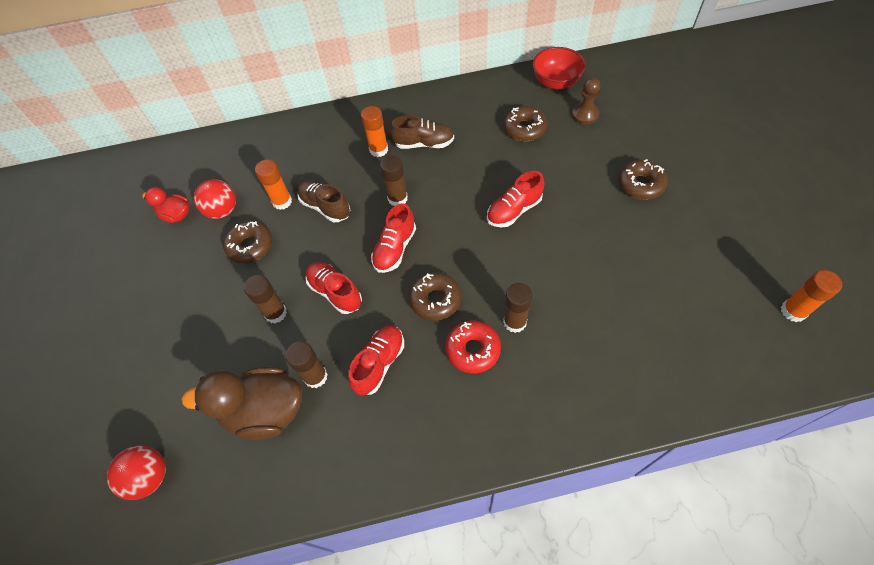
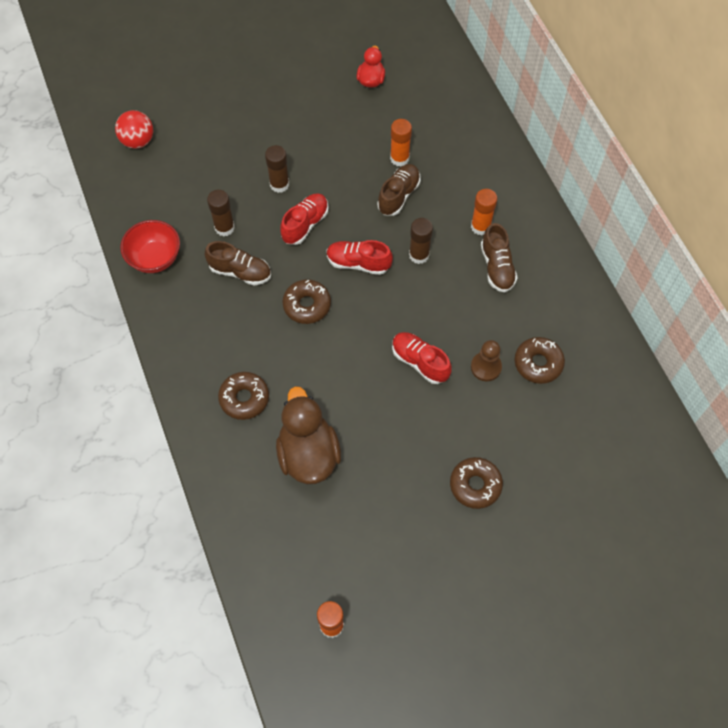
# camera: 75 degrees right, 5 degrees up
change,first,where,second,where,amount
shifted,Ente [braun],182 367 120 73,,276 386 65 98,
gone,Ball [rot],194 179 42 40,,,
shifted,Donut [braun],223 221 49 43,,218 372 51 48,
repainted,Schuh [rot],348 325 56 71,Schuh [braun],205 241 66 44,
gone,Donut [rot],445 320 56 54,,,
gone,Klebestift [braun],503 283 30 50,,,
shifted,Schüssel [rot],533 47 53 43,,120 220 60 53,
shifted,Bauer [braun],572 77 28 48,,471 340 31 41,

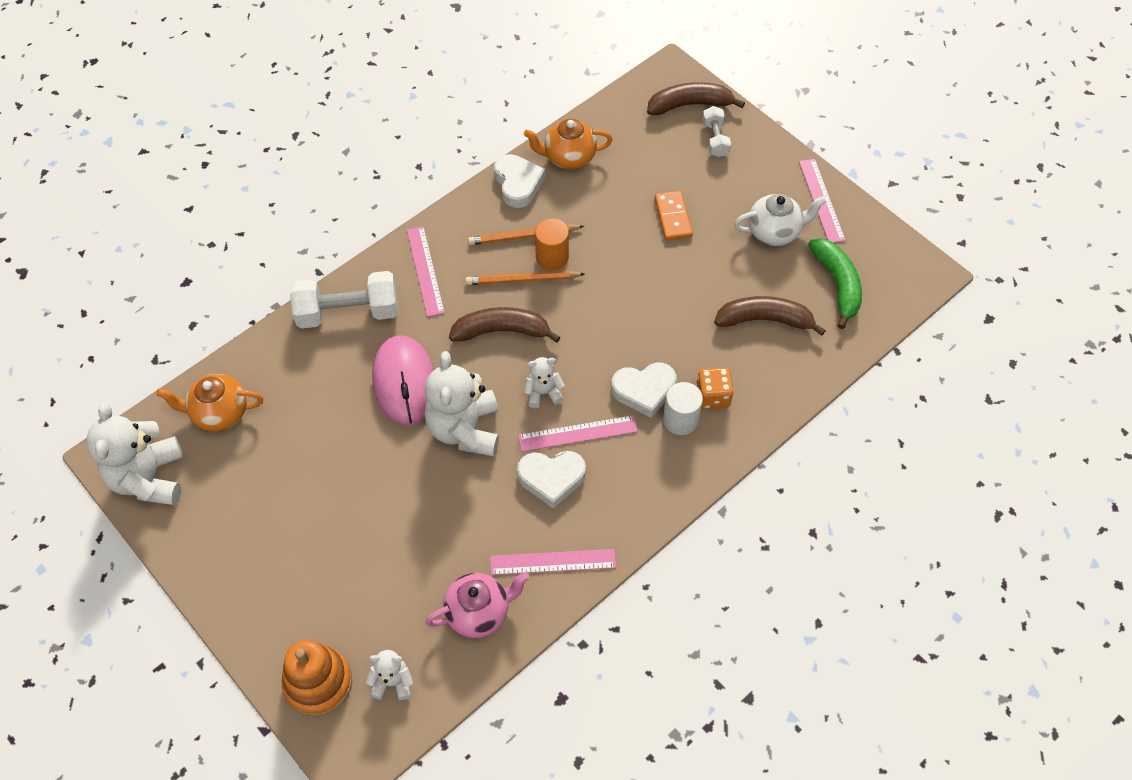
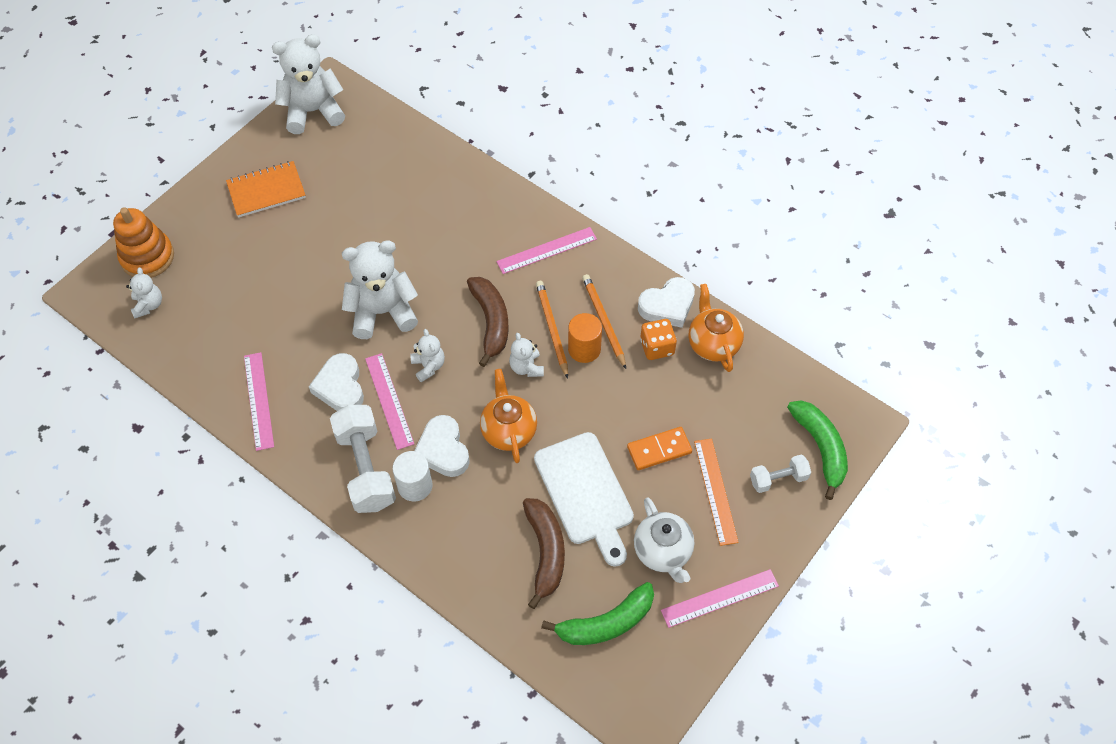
# camera: 80 degrees right, 0 degrees up
change,first,where,second,where,amount
shifted,Teekanne [orange],156 374 107 57,,480 369 57 94,
shifted,Hantel [weiß],290 271 108 58,,330 405 66 108,
gone,Computermaus [rosa],372 335 62 90,,,
gone,Teekanne [rosa],425 572 104 66,,,
repainted,Banane [braun],647 82 98 33,Banane [grün],787 401 61 99,
shifted,Spielwürfel [orange],696 367 38 42,,640 319 37 41,
new,,,Notizbuch [orange],226 161 80 57,
new,,,Teddybär [weiß],509 333 35 44,
new,,,Schneidebrett [weiß],534 432 100 135,
new,,,Lineal [orange],694 438 45 108,

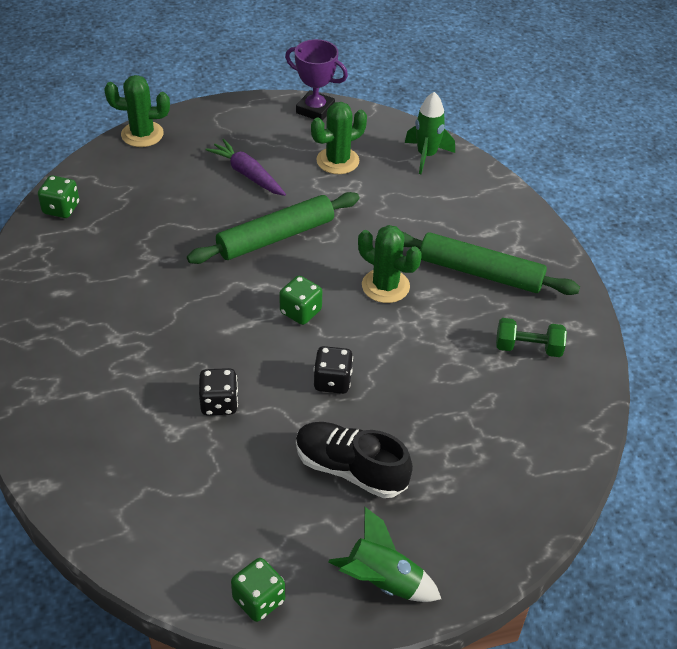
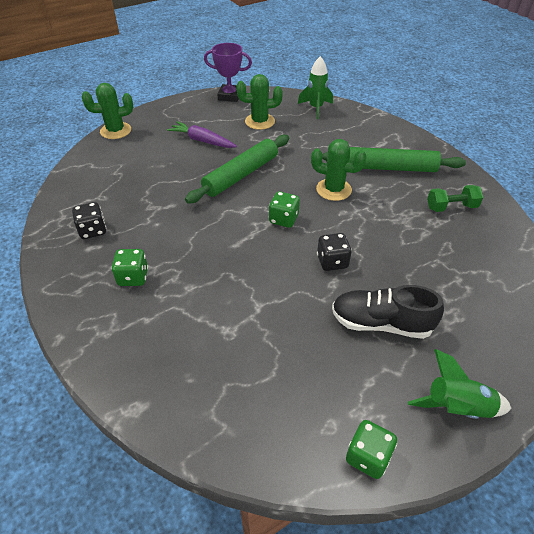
# camera: 15 degrees left, 0 degrees up
change,first,where,second,where,amount
shifted,Spielwürfel [grün],38 175 41 43,,111 249 37 37,
shifted,Spielwürfel [schwarz],199 368 39 47,,72 202 35 37,
rotated,Kaktus [grün],311 102 56 72,,236 74 47 56,45 degrees clockwise

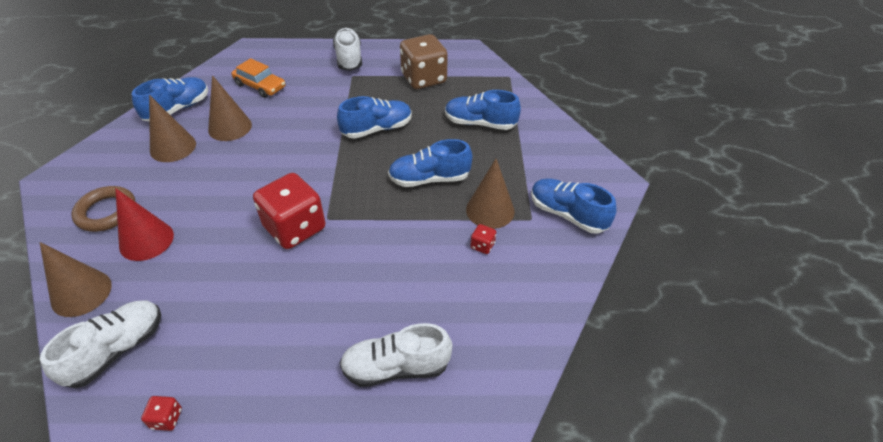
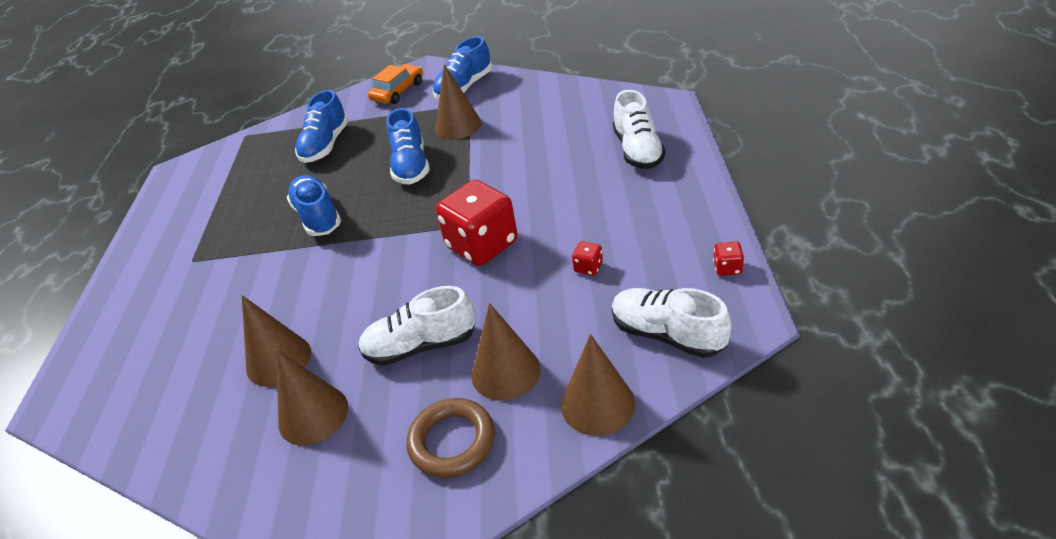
# camera: 85 degrees left, 5 degrees down
change,first,where,second,where,amount
repainted,Kegel [rot],115 188 59 73,Kegel [braun],471 303 69 98,
gone,Schuh [blau],132 77 76 44,,,
shifted,Auto [orange],231 58 55 40,,368 64 55 40,
shifted,Schuh [weiß],333 28 29 43,,358 286 118 80,
gone,Spielwürfel [braun],400 34 48 55,,,
shifted,Spielwürfel [rot],470 224 26 30,,572 241 31 35,

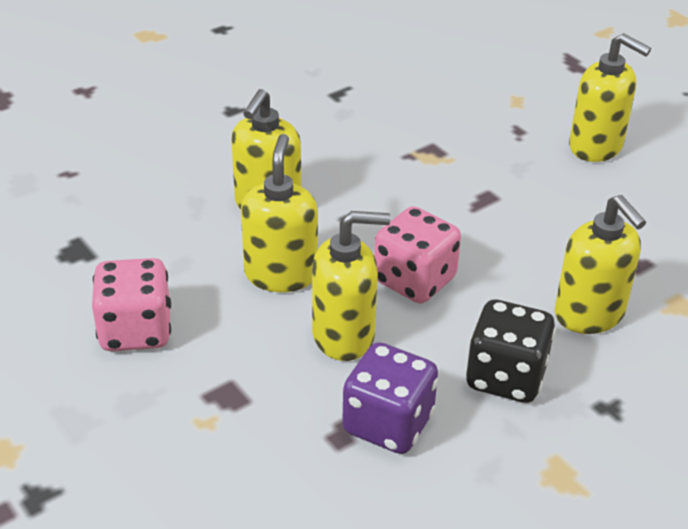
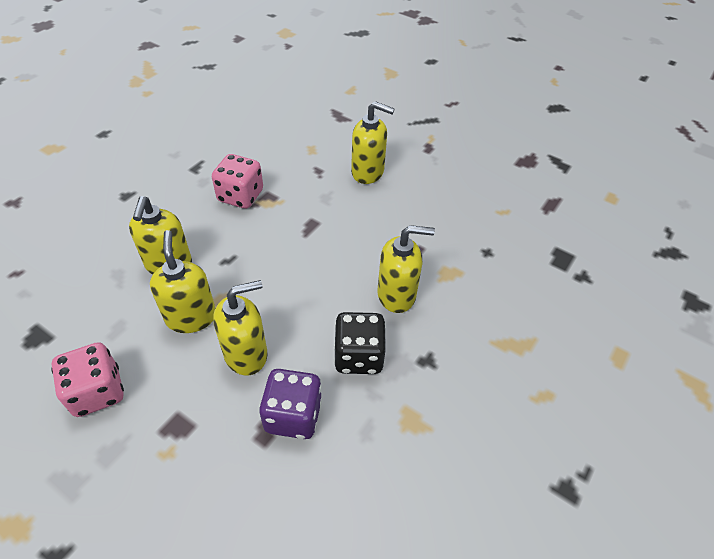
# camera: 20 degrees left, 10 degrees up
change,first,where,second,where,amount
shifted,Spielwürfel [rosa],374 206 87 97,,212 154 51 55,
rotated,Seifenspender [gelb],555 195 91 139,,377 225 58 88,45 degrees counterclockwise

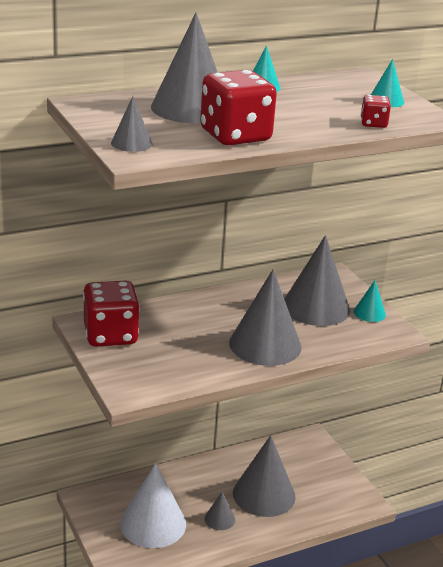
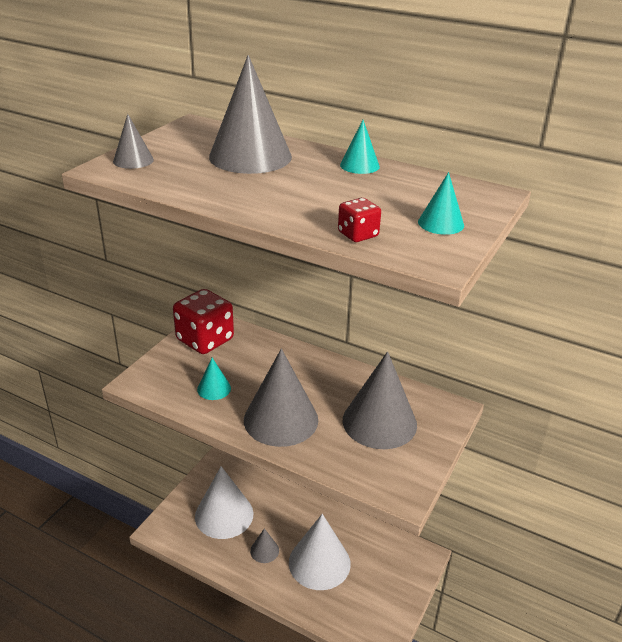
# camera: 55 degrees right, 5 degrees up
change,first,where,second,where,amount
gone,Spielwürfel [rot],200 70 77 75,,,
repainted,Kegel [grau],233 435 63 82,Kegel [weiß],289 514 62 76,
shifted,Kegel [türkis],354 281 32 41,,197 358 34 42,

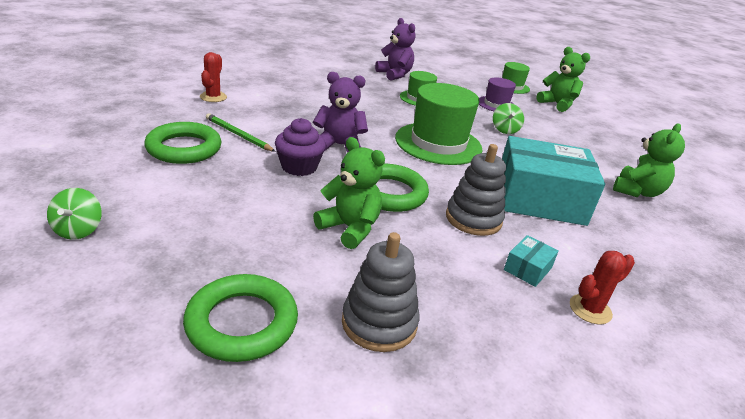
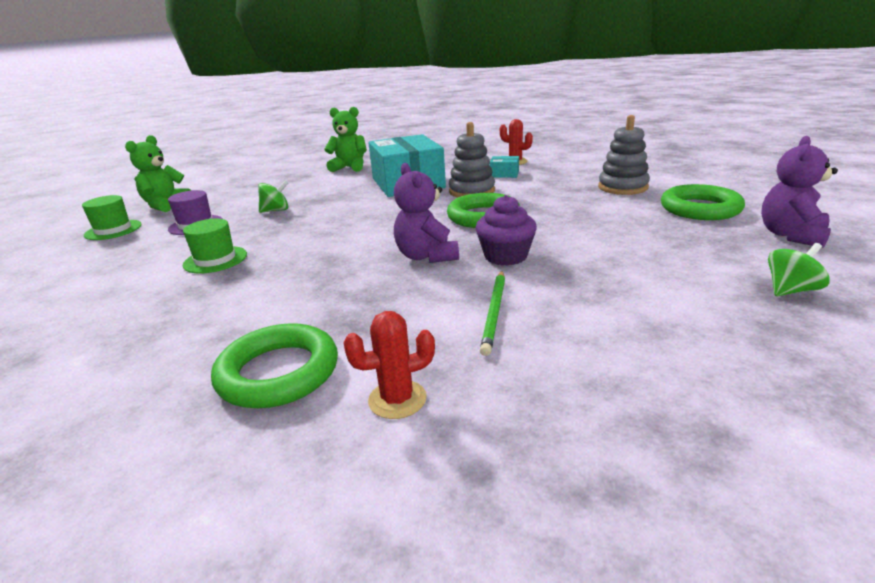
# camera: 110 degrees left, 5 degrees down
change,first,where,second,where,amount
shifted,Ring [grün],144 122 78 42,,211 323 127 85,
gone,Teddybär [grün],313 137 72 112,,,
shifted,Teddybär [lila],375 18 40 63,,761 136 77 112,
gone,Hut [grün],395 83 88 82,,,

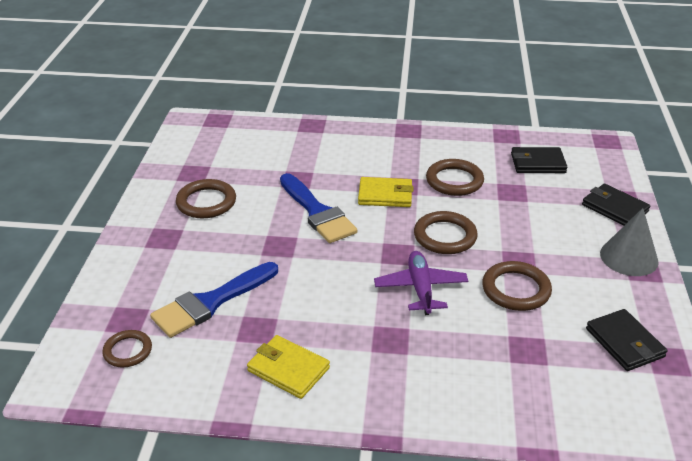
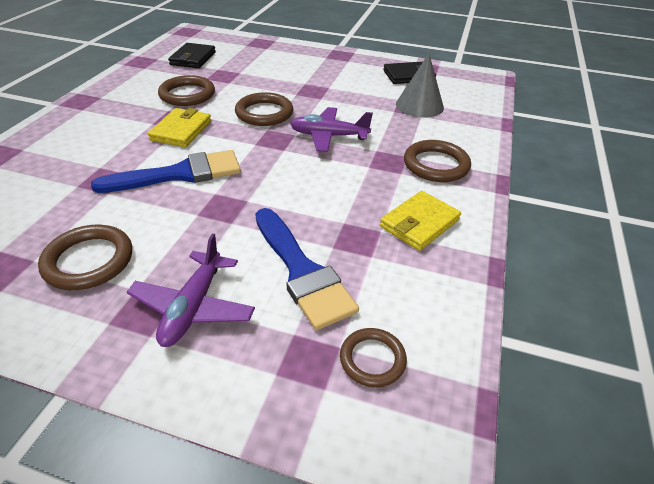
# camera: 80 degrees left, 5 degrees up
change,first,where,second,where,amount
shifted,Ring [braun],482 261 70 50,,404 140 67 42,
gone,Geldbörse [schwarz],582 184 68 42,,,
shifted,Kegel [grau],600 208 59 68,,396 54 48 64,
new,,,Flugzeug [lila],127 233 128 114,

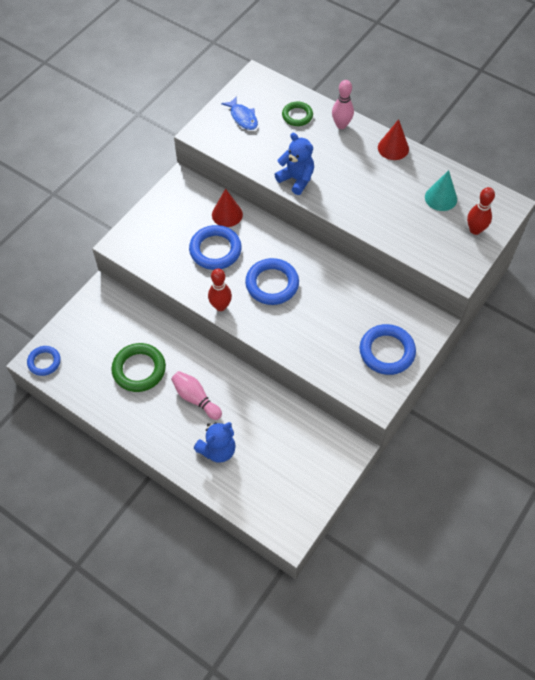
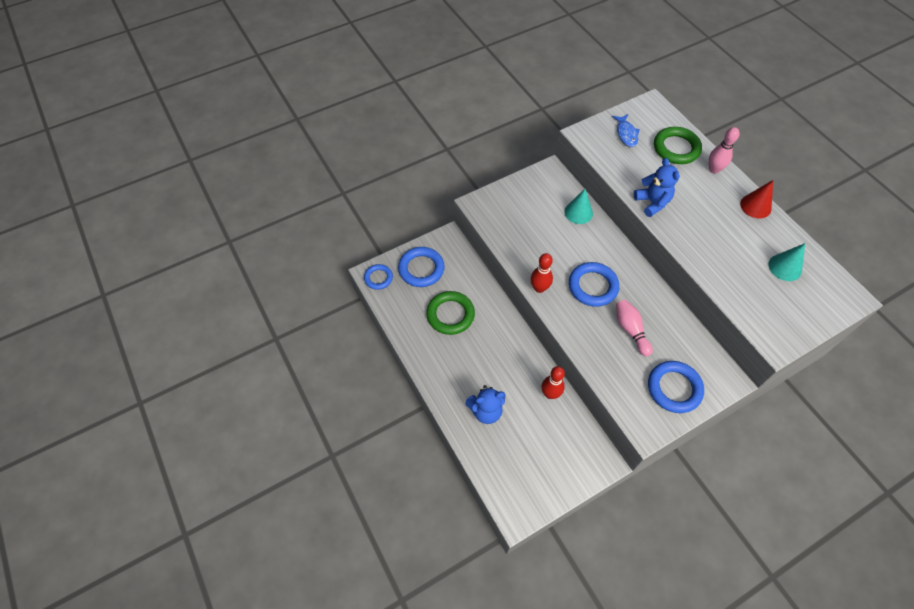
# camera: 25 degrees right, 0 degrees up
change,first,where,second,where,amount
shifted,Bowlingkegel [rosa],171 371 51 49,,616 300 37 56,
shifted,Ring [blau],189 225 53 45,,398 247 47 40,
repainted,Kegel [rot],212 189 31 38,Kegel [türkis],564 189 29 35,
scaled,Ring [grün],282 102 31 24,,654 127 48 37,x1.61
shifted,Bowlingkegel [rot],467 187 28 48,,542 366 23 33,

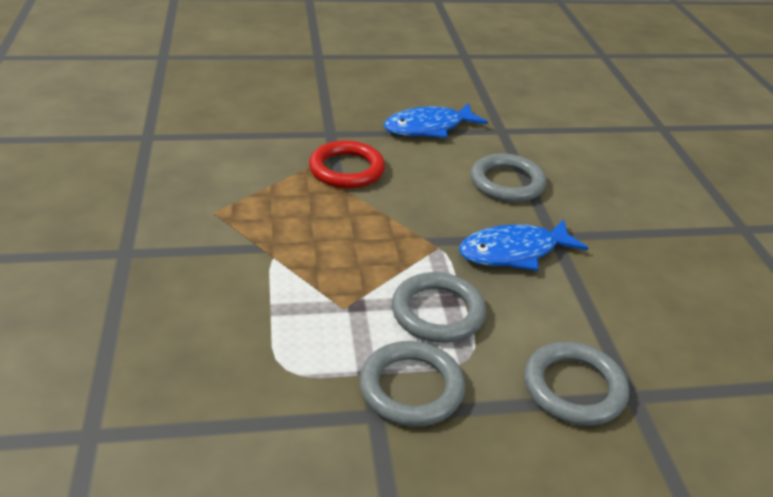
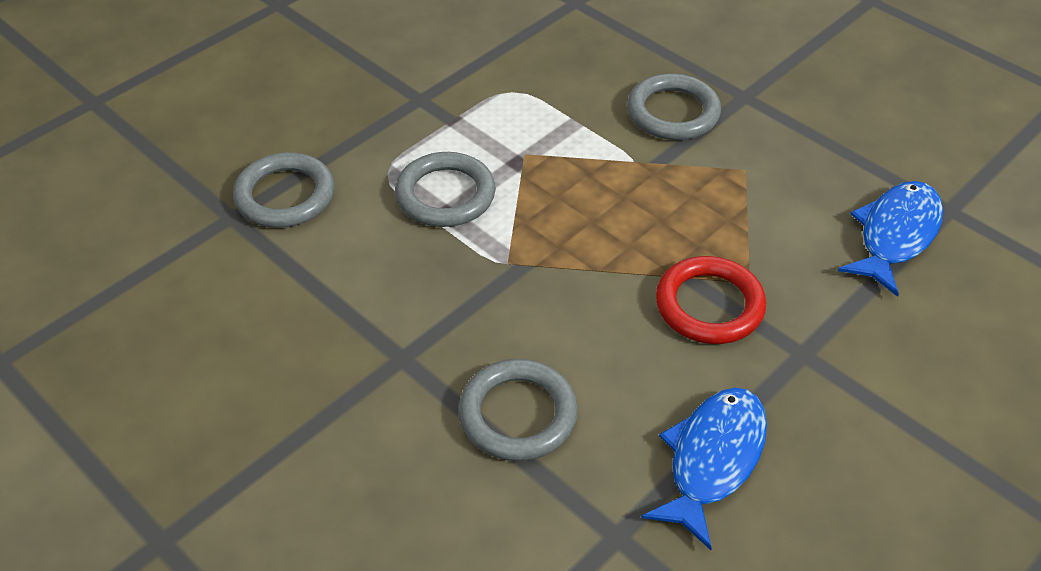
# camera: 145 degrees right, 10 degrees up
change,first,where,second,where,amount
shifted,Ring [grau],359 341 106 86,,627 73 94 67,
shifted,Fisch [blau],459 219 129 52,,838 181 105 116,

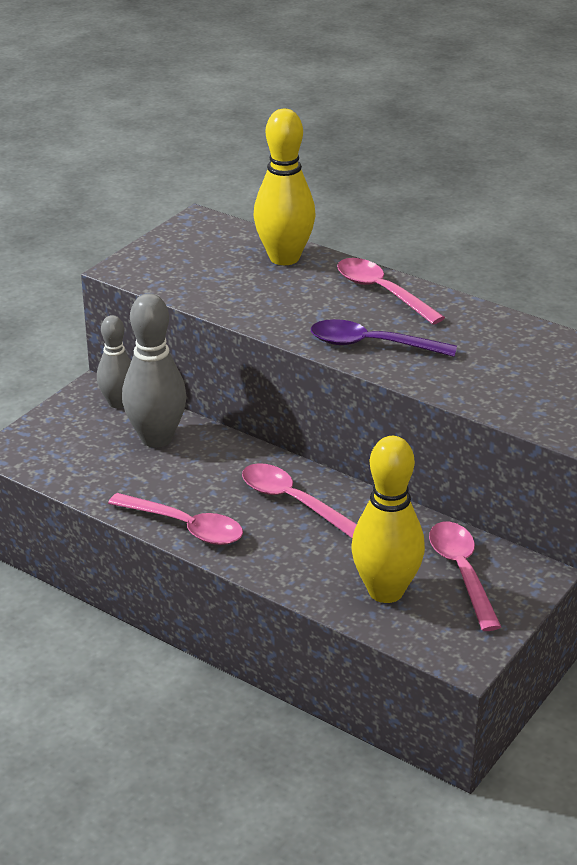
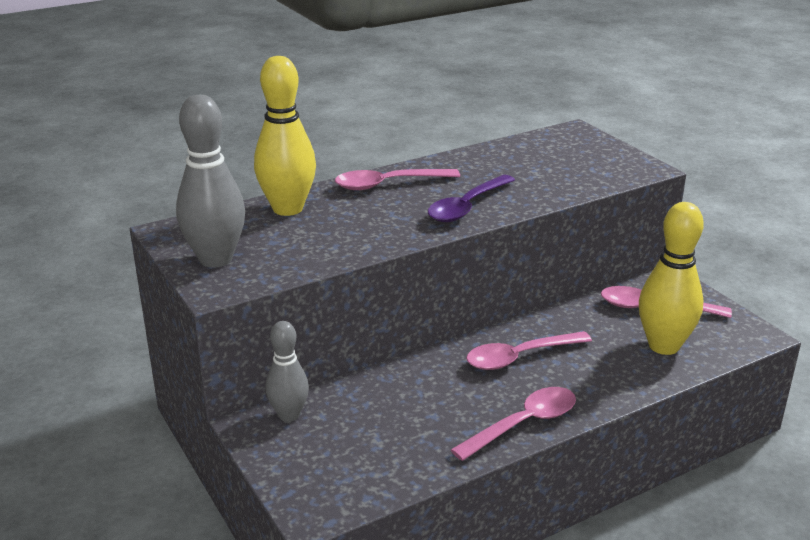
# camera: 65 degrees left, 5 degrees down
change,first,where,second,where,amount
shifted,Bowlingkegel [grau],122 293 65 155,,176 95 69 173,

